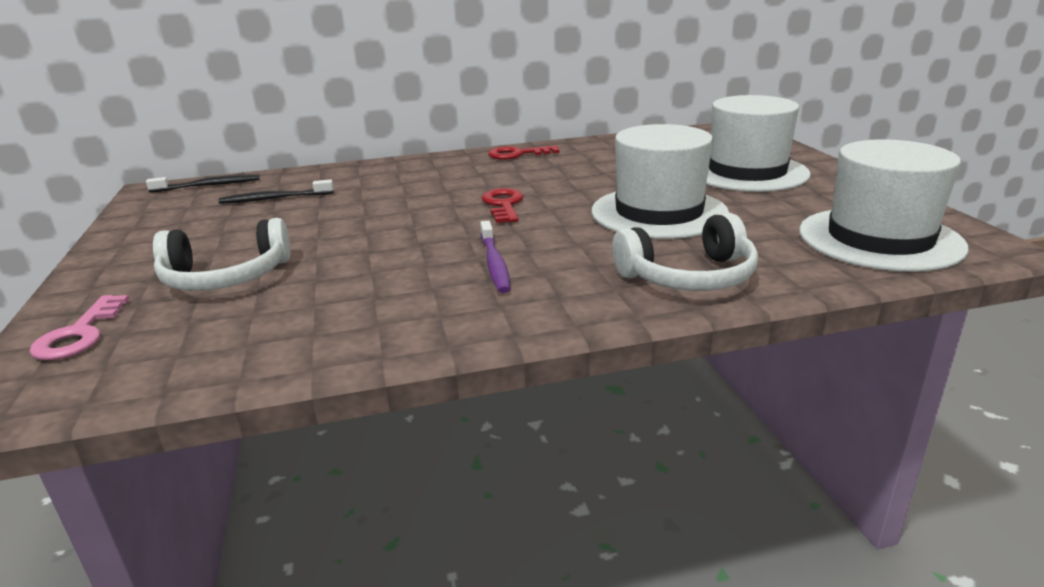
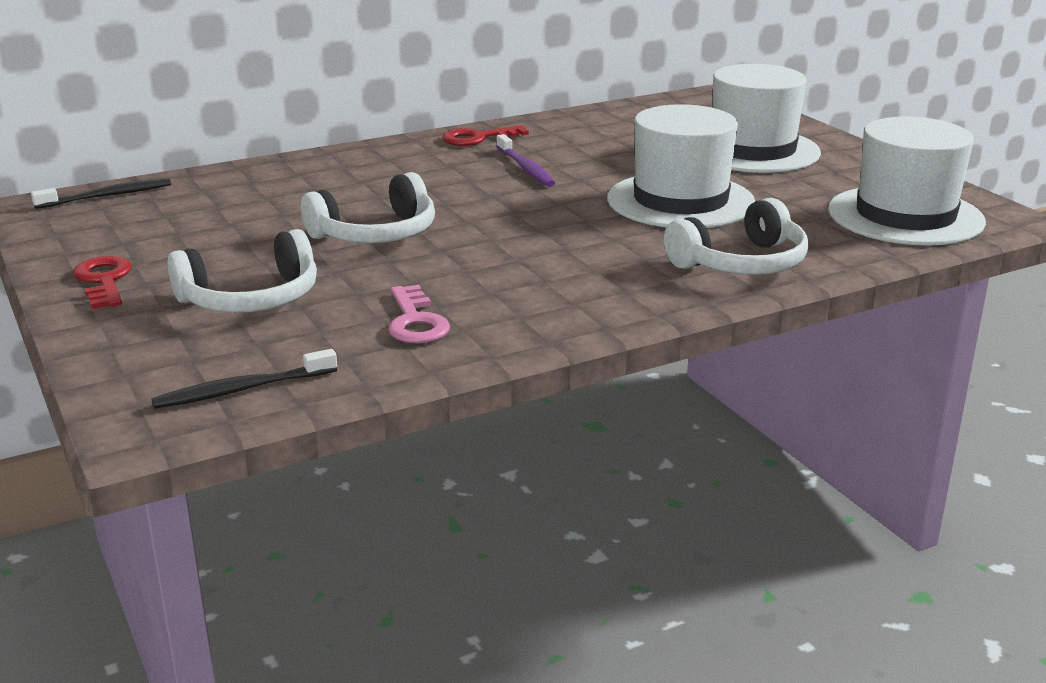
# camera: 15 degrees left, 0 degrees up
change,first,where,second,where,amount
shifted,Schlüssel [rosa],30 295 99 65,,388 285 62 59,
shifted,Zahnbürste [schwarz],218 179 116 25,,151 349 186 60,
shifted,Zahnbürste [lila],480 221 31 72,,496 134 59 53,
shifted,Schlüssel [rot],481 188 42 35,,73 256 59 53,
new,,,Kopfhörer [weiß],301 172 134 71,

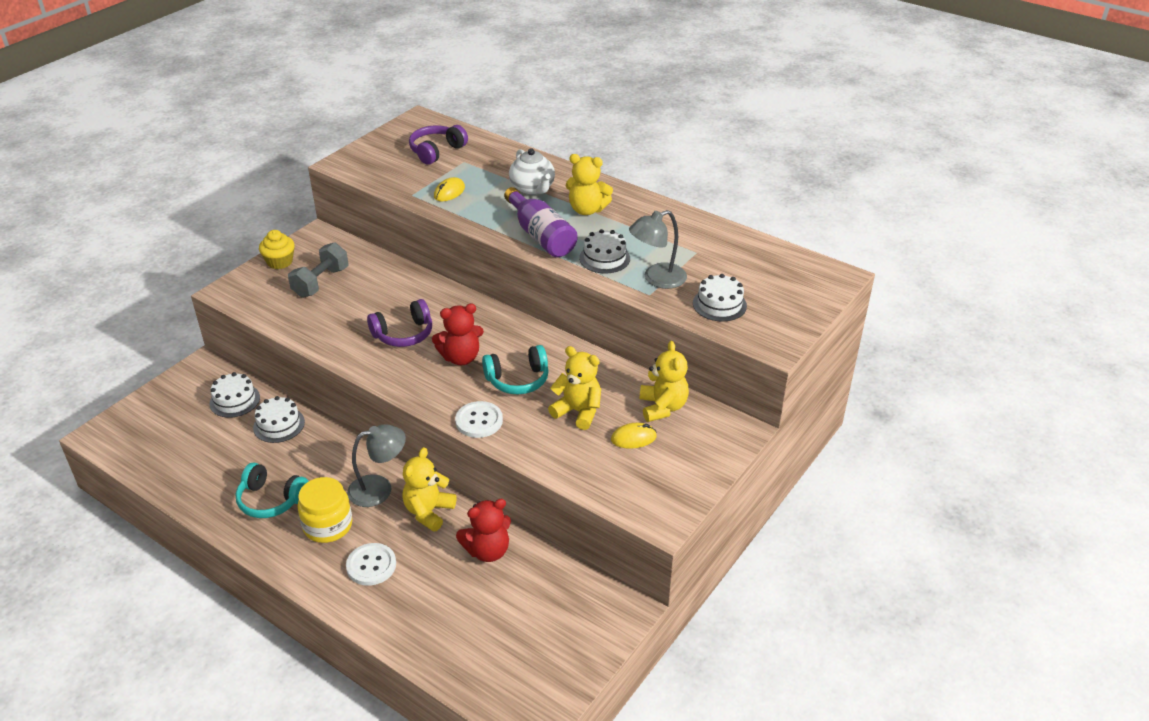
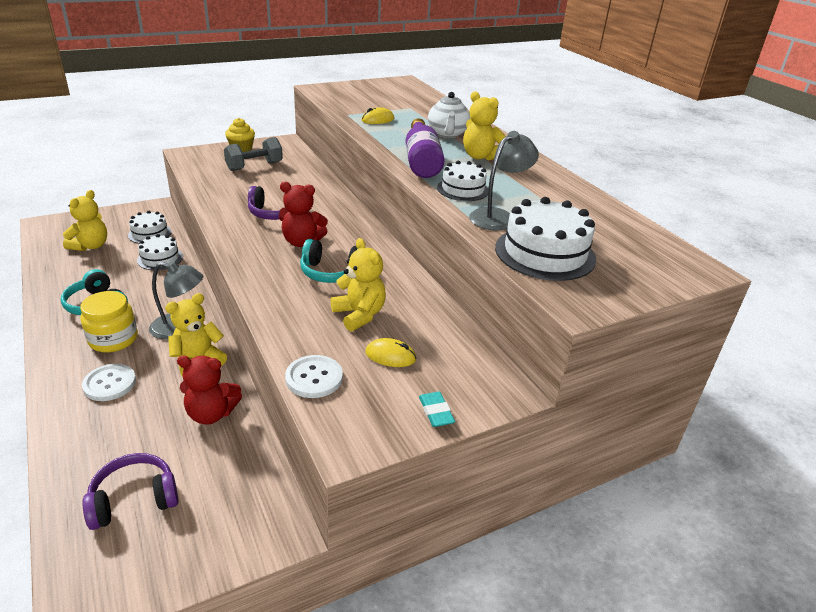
# camera: 25 degrees right, 5 degrees down
change,first,where,second,where,amount
shifted,Kopfhörer [lila],409 125 59 40,,82 453 97 77,
shifted,Knopf [weiß],455 401 48 37,,285 355 58 43,
rotated,Lampe [grau],629 210 58 79,,469 131 70 99,135 degrees clockwise
shifted,Teddybär [gelb],640 341 49 81,,63 190 44 61,
scaled,Kuchen [weiß],693 274 54 48,,495 197 101 84,x1.64
new,,,Radiergummi [türkis],419 392 36 35,

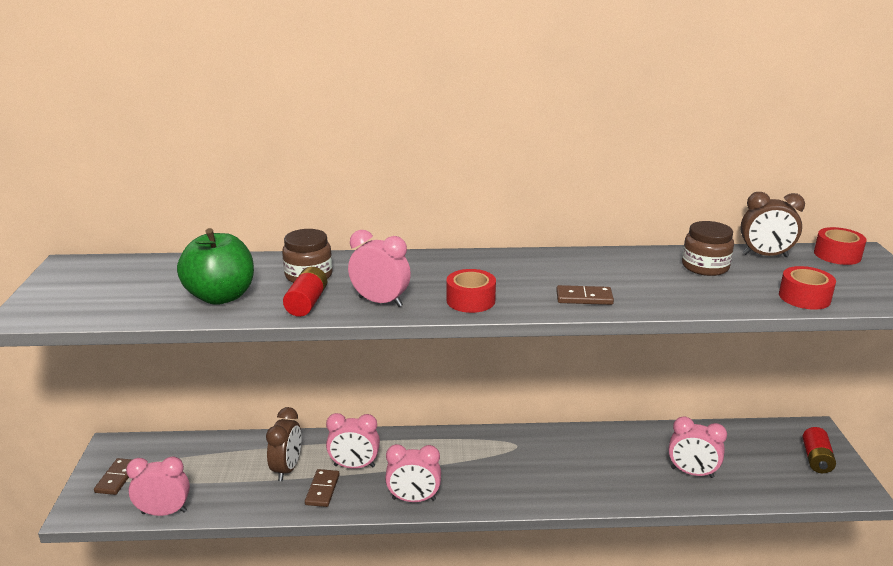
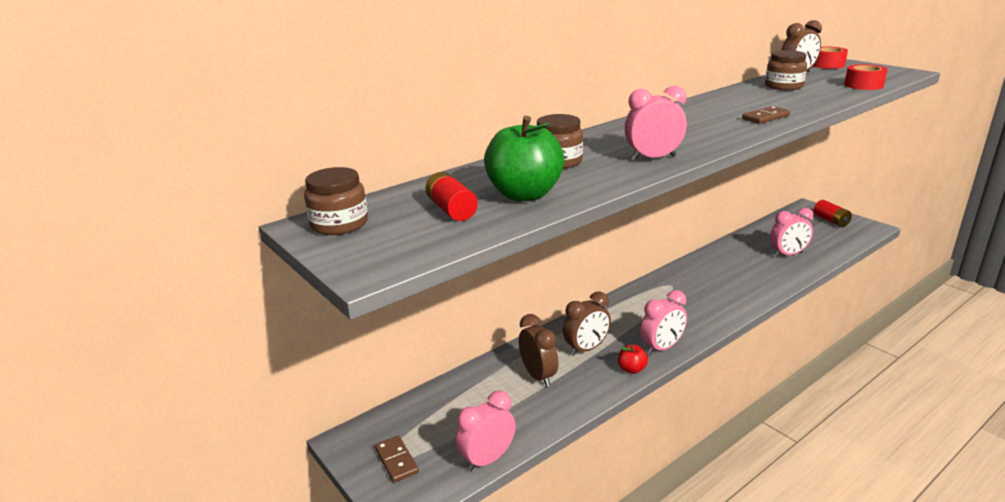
# camera: 35 degrees left, 0 degrees up
change,first,where,second,where,amount
shifted,Batterie [rot],283 267 44 50,,426 172 52 49,
gone,Dominostein [braun],305 469 34 38,,,
repainted,Wecker [rosa],326 413 54 56,Wecker [braun],563 291 48 65,
gone,Klebeband [rot],447 269 49 44,,,
new,,,Einmachglas [braun],304 167 64 68,
new,,,Apfel [rot],618 344 30 30,

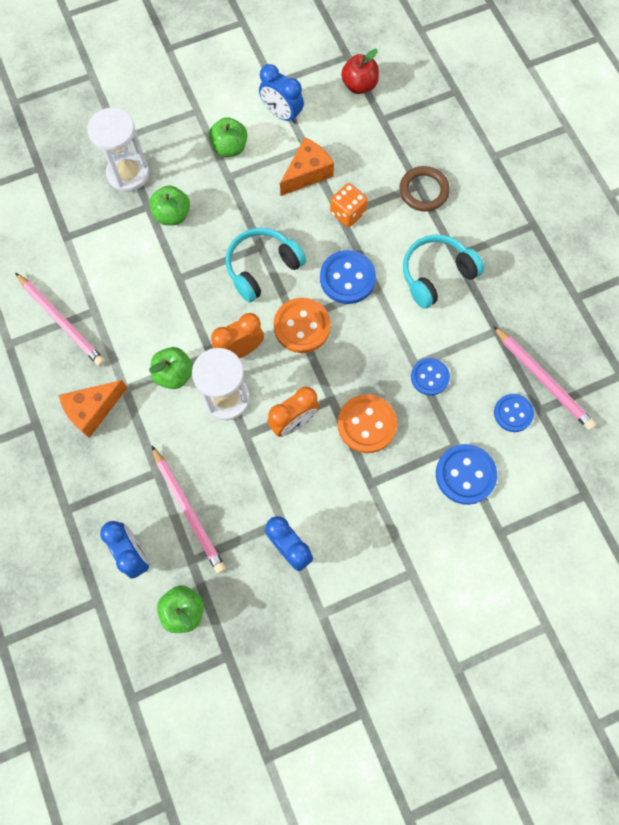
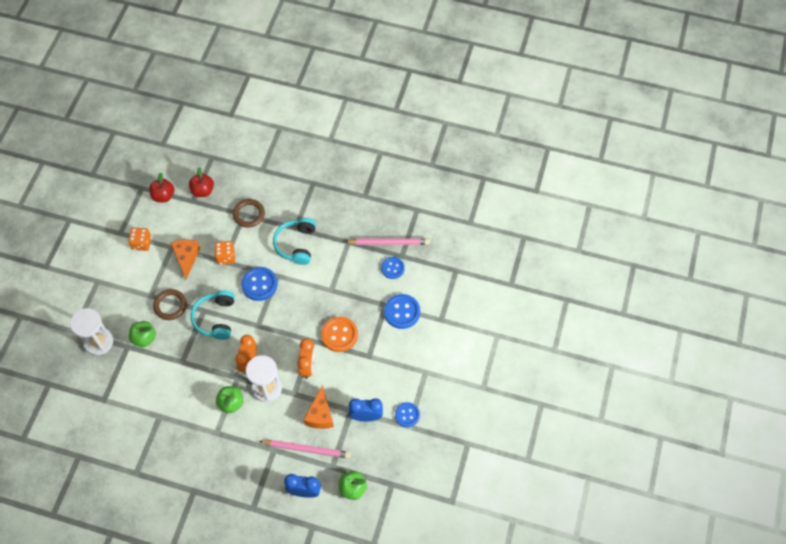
# camera: 50 degrees left, 10 degrees down
change,first,where,second,where,amount
gone,Bleistift [rosa],15 273 90 93,,,
shifted,Käse [orange],59 380 68 58,,304 385 30 44,
gone,Apfel [grün],209 117 38 40,,,
swapped,Wecker [blau],259 64 45 60,Spielwürfel [orange],128 228 24 23,
gone,Knopf [orange],273 298 58 55,,,
shifted,Knopf [blau],411 358 39 38,,395 402 25 25,
new,,,Ring [braun],153 289 34 31,
new,,,Apfel [rot],189 167 25 30,

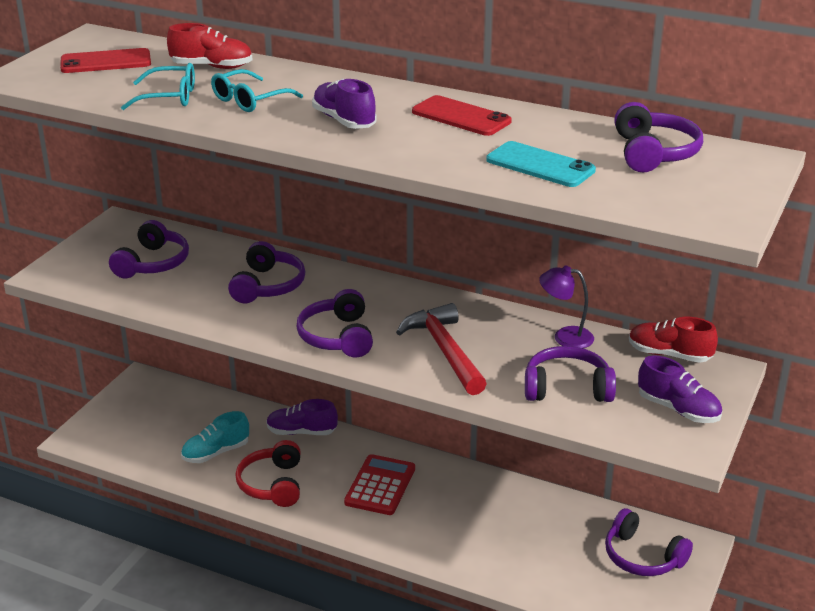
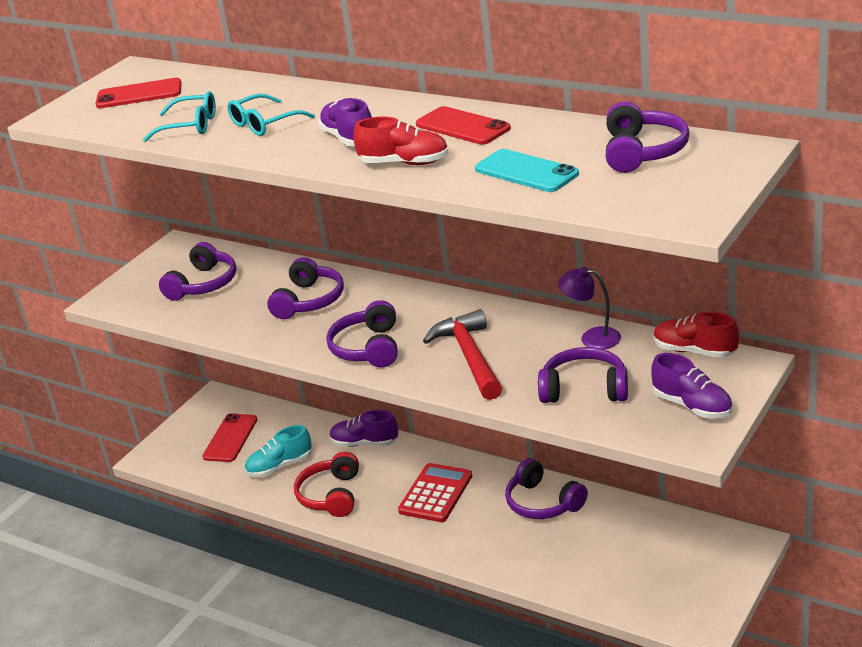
# camera: 10 degrees right, 0 degrees up
change,first,where,second,where,amount
shifted,Schuh [rot],167 23 86 46,,353 117 96 48,
shifted,Kopfhörer [lila],605 508 88 68,,505 458 83 61,
new,,,Handy [rot],202 413 56 49,

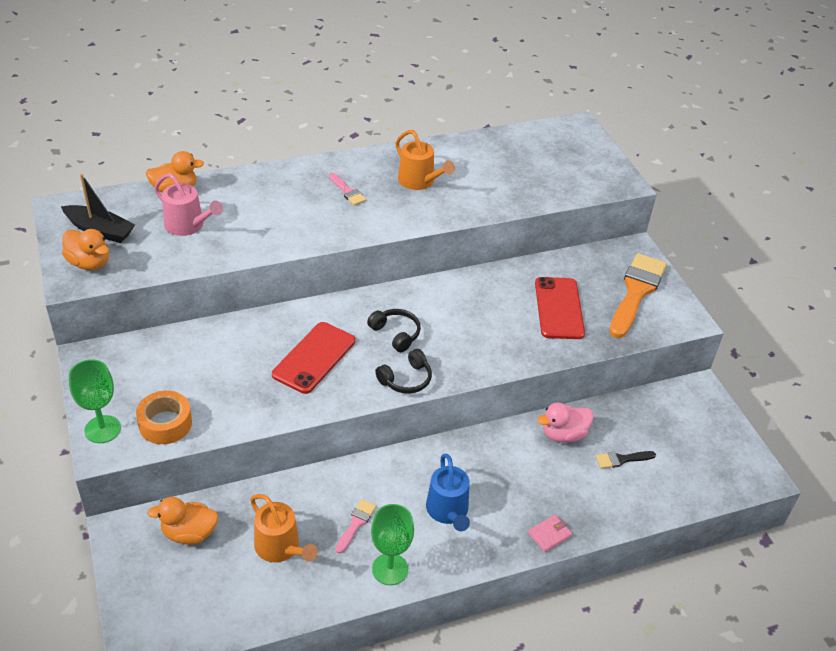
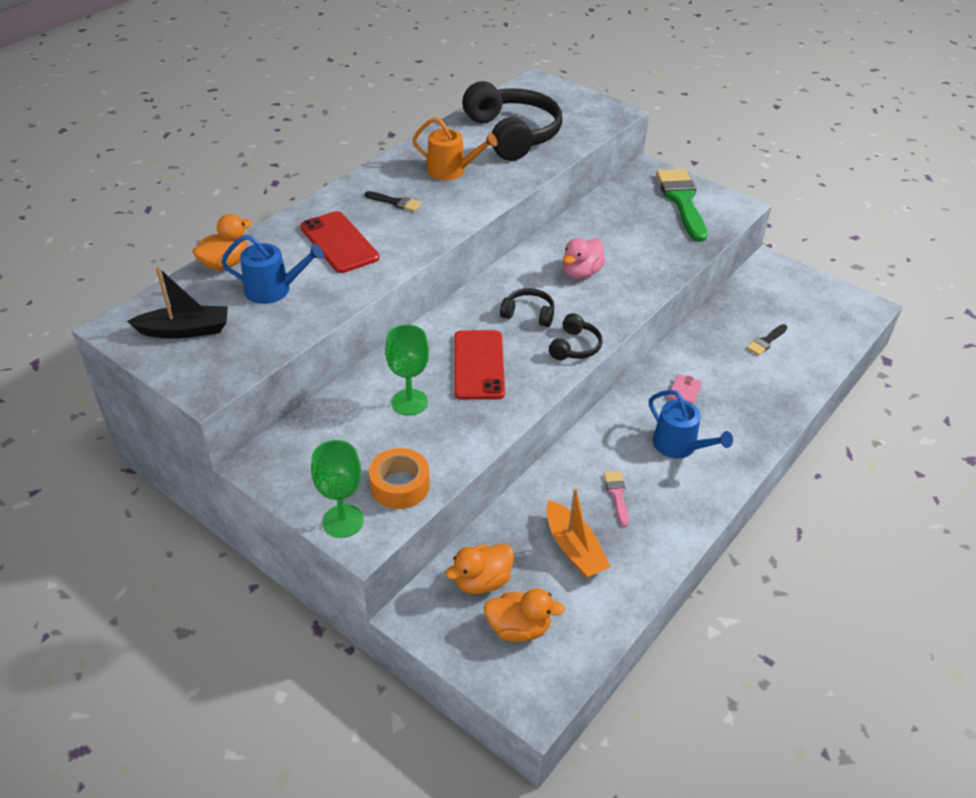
# camera: 30 degrees left, 0 degrees up
change,first,where,second,where,amount
shifted,Ente [orange],62 229 47 41,,484 588 81 54,
repainted,Gießkanne [rosa],154 173 69 63,Gießkanne [blau],221 235 103 69,
swapped,Gießkanne [orange],250 494 68 68,Boot [orange],546 488 65 90,
repainted,Pinsel [rosa],329 173 37 32,Pinsel [schwarz],365 191 57 21,
shifted,Kelch [grün],371 504 43 81,,385 325 44 91,
shifted,Geldbörse [rosa],528 515 44 37,,668 374 34 31,
shifted,Handy [rot],535 277 50 62,,300 211 79 62,
shifted,Ente [rosa],538 402 56 41,,563 238 43 41,
repainted,Pinsel [orange],610 253 57 85,Pinsel [grün],656 169 51 73,
new,,,Kopfhörer [schwarz],462 81 100 80,

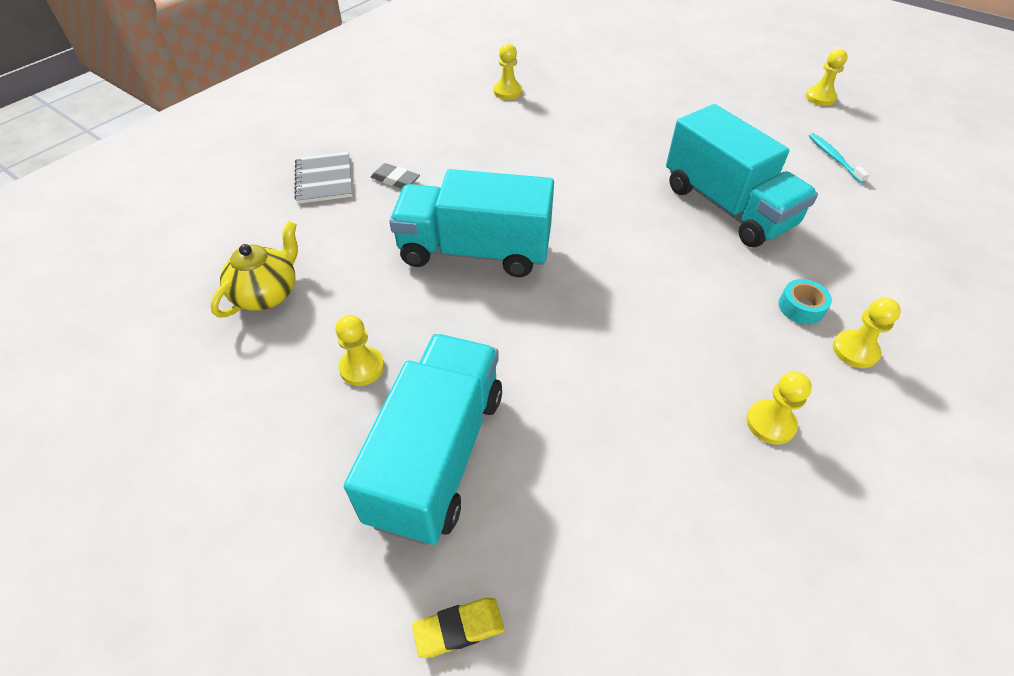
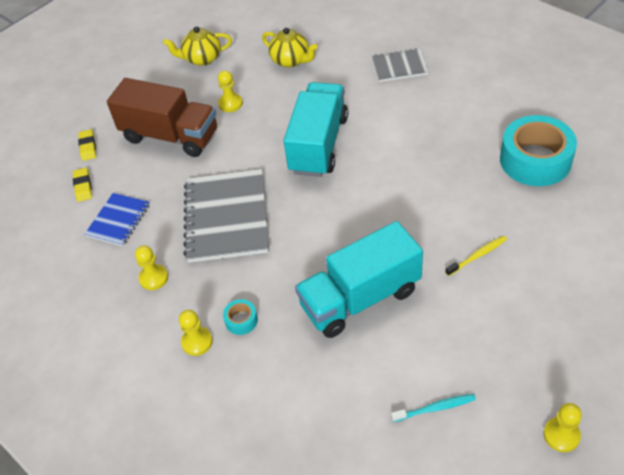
# camera: 100 degrees right, 0 degrees up
change,first,where,second,where,amount
repainted,Lastwagen [türkis],344 334 158 211,Lastwagen [braun],107 78 110 79,
gone,Radiergummi [grau],371 163 49 26,,,
swapped,Bauer [gelb],494 43 28 57,Klebeband [türkis],500 115 77 71,
new,,,Radiergummi [gelb],73 168 19 34,
new,,,Notizbuch [blau],85 193 65 53,
new,,,Teekanne [gelb],163 26 69 40,
new,,,Notizbuch [grau],183 169 86 94,
new,,,Zahnbürste [gelb],445 235 62 41,

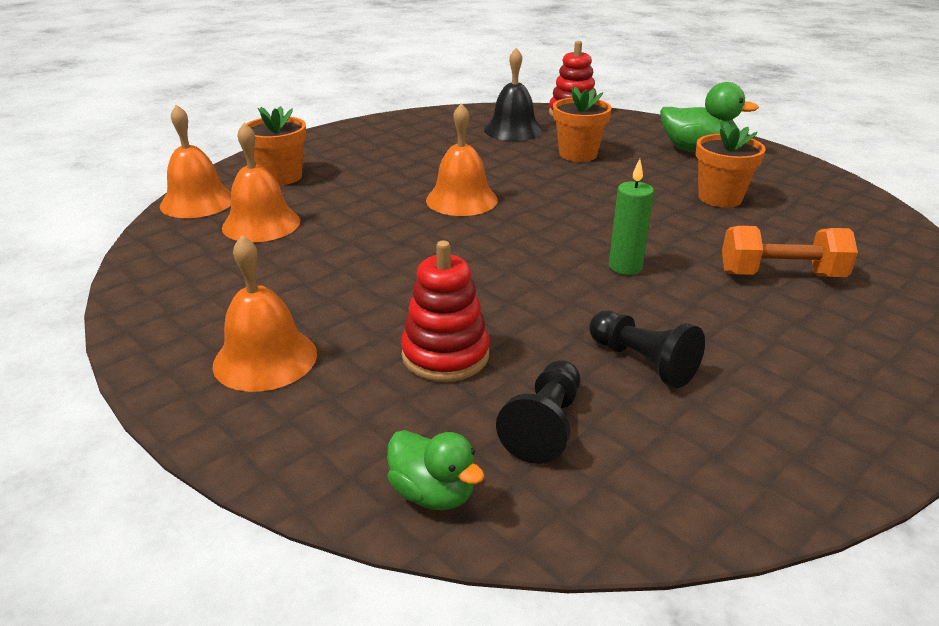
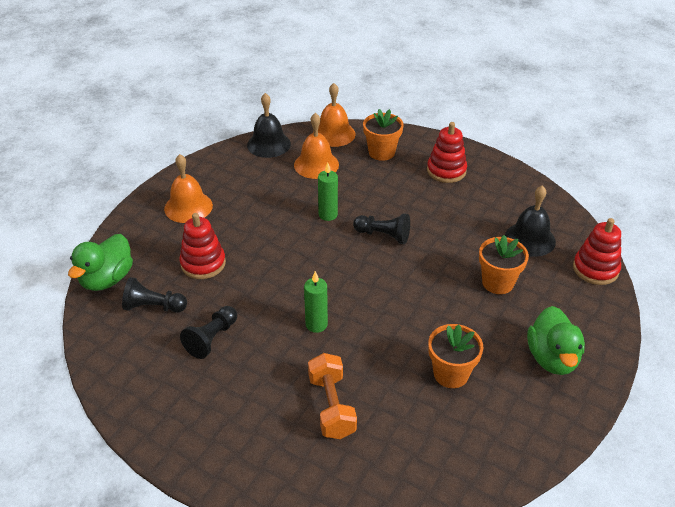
# camera: 75 degrees right, 10 degrees up
change,first,where,second,where,amount
scaled,Ente [grün],387 430 98 80,,68 234 65 57,x1.58
swapped,Glocke [orange],426 103 72 113,Bauer [schwarz],353 214 57 30,
new,,,Glocke [schwarz],247 93 44 65,
new,,,Kerze [grün],318 162 20 59,
new,,,Stapelspielzeug [rot],427 122 40 61,

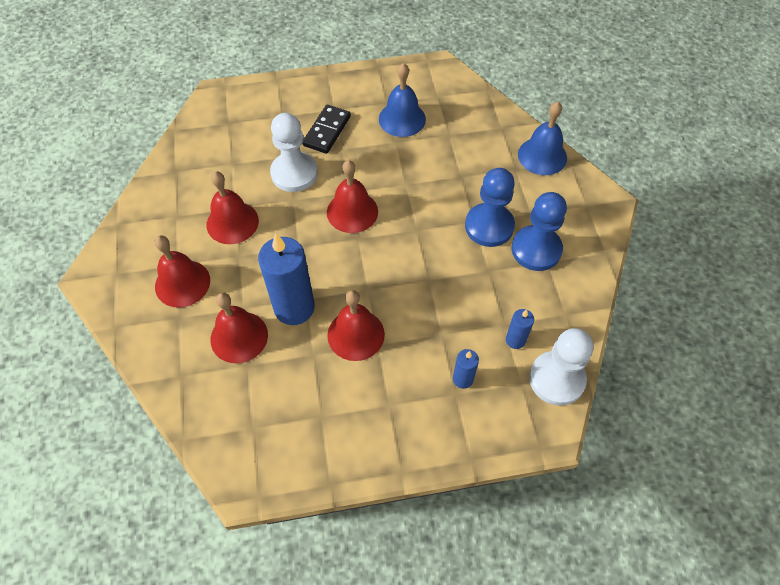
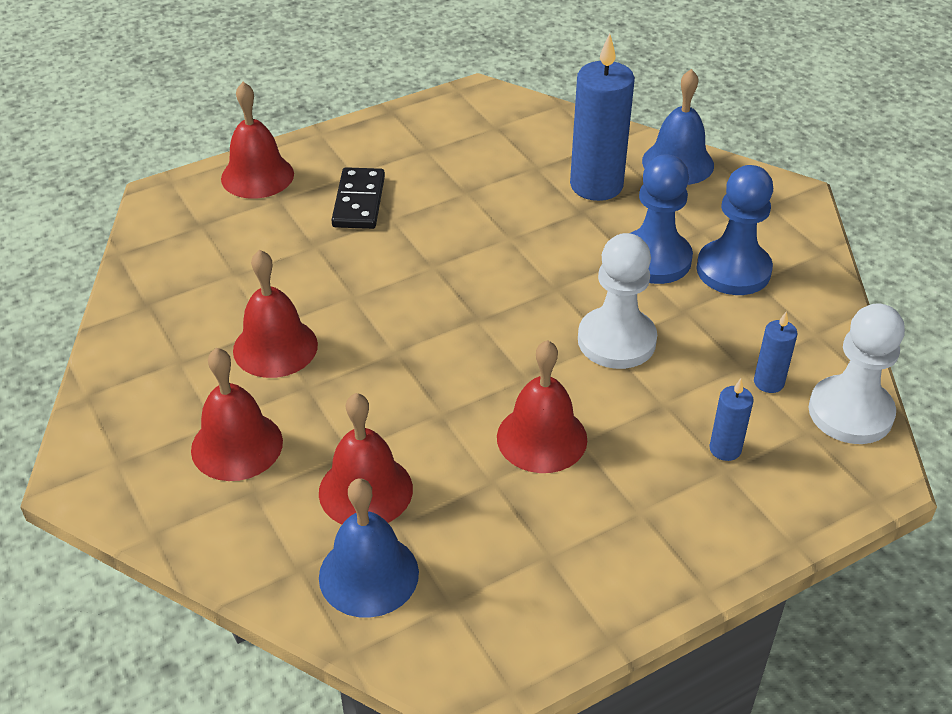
# camera: 20 degrees left, 15 degrees down
change,first,where,second,where,amount
shifted,Kerze [blau],258 233 57 92,,570 33 65 168,
shifted,Bauer [weiß],270 113 48 79,,578 233 79 136,
shifted,Glocke [rot],327 160 51 73,,221 82 73 117,
shifted,Glocke [blau],379 63 47 74,,319 478 100 140,

